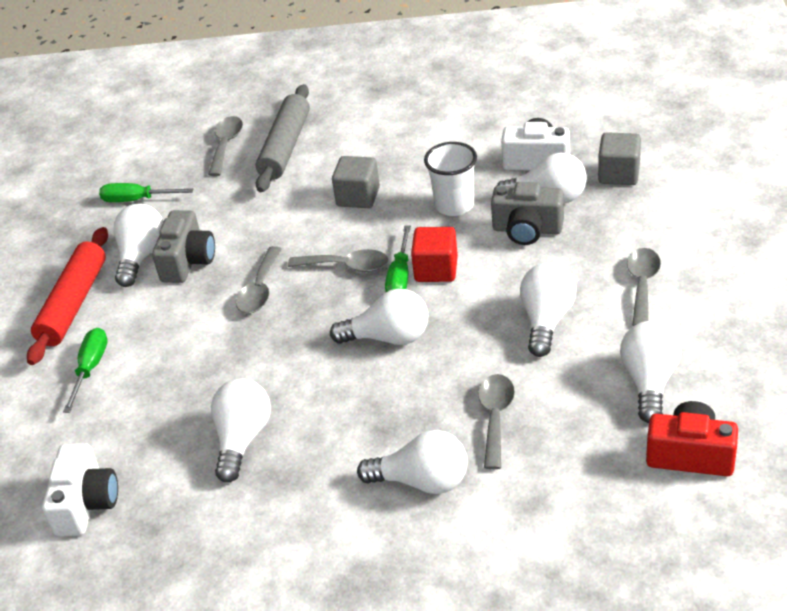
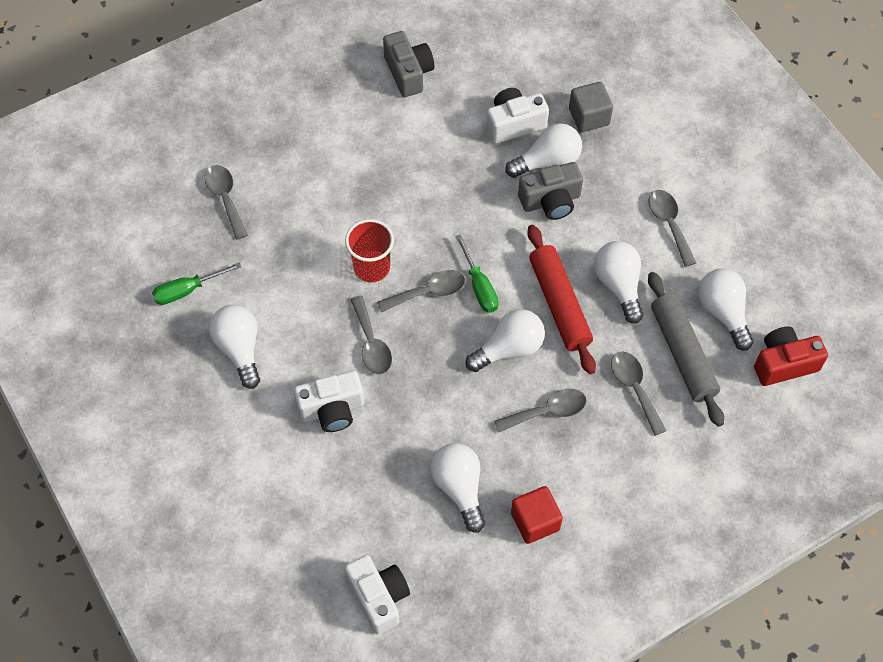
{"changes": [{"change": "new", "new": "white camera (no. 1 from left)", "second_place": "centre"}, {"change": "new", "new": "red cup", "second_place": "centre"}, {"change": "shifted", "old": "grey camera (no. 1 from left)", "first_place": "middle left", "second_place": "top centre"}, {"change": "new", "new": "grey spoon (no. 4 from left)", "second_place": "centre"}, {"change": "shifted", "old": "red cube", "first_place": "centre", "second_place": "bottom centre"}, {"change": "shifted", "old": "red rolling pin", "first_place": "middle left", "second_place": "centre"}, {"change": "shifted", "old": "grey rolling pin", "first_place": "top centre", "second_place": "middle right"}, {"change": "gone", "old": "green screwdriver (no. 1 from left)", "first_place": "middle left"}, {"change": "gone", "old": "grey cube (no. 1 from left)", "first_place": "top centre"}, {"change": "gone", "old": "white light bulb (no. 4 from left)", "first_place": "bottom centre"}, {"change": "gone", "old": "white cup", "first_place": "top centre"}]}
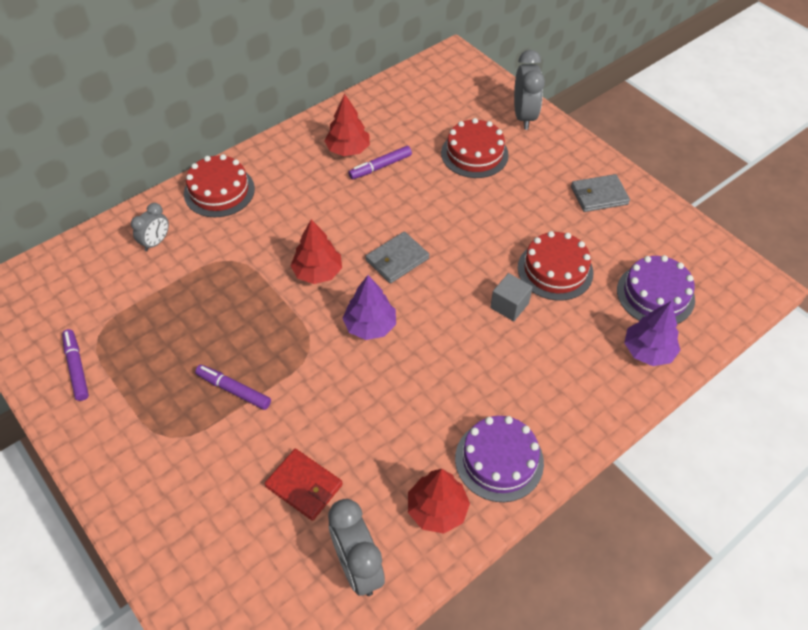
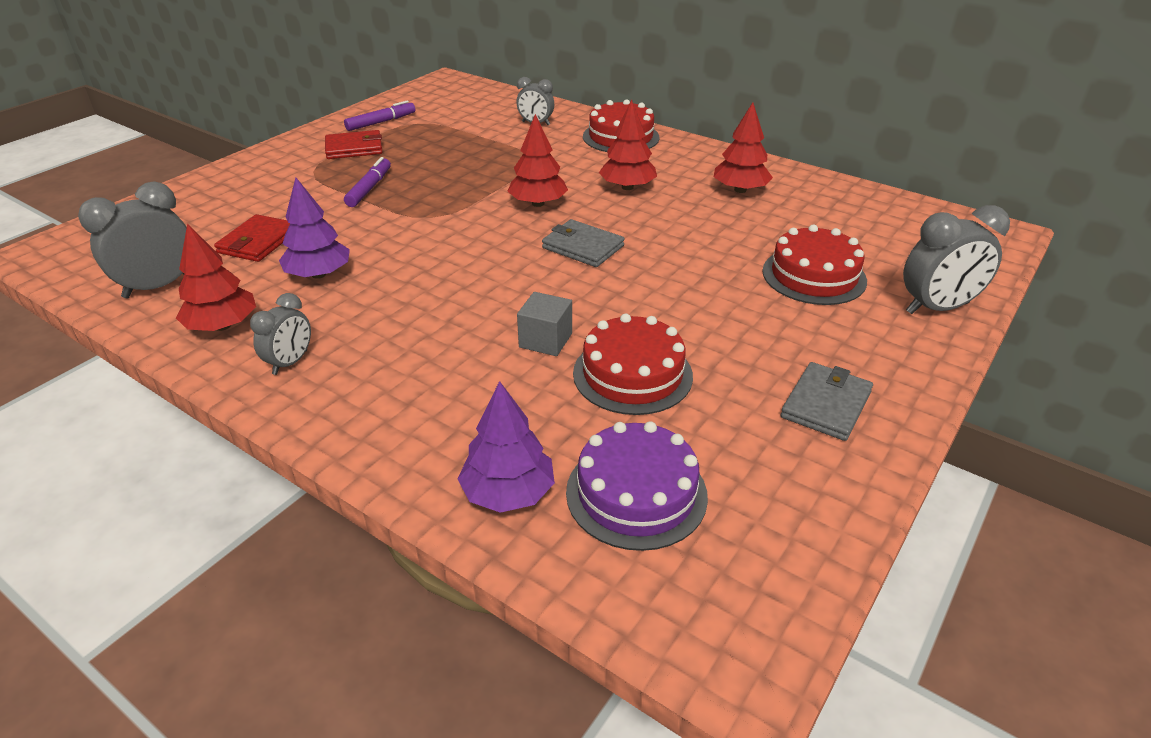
{"changes": [{"change": "swapped", "old": "purple cake (no. 1 from left)", "new": "grey clock (no. 2 from left)", "first_place": "bottom centre", "second_place": "middle left"}, {"change": "shifted", "old": "purple tree (no. 1 from left)", "first_place": "centre", "second_place": "top left"}, {"change": "new", "new": "red wallet (no. 2 from left)", "second_place": "top left"}, {"change": "new", "new": "red tree (no. 3 from left)", "second_place": "top centre"}, {"change": "rotated", "old": "grey wallet (no. 2 from left)", "first_place": "top right", "second_place": "middle right", "degrees": 60}, {"change": "gone", "old": "purple marker (no. 3 from left)", "first_place": "top centre"}]}
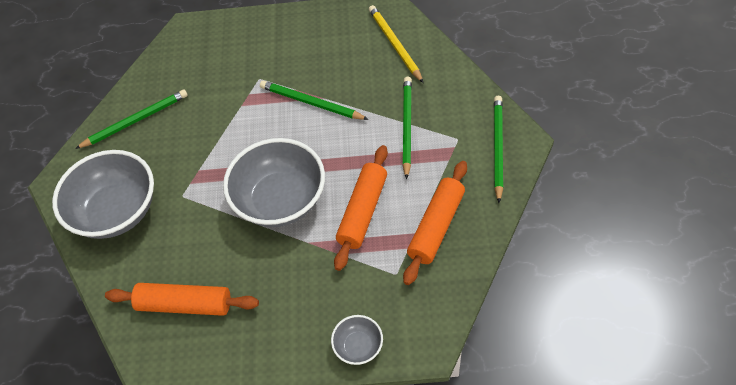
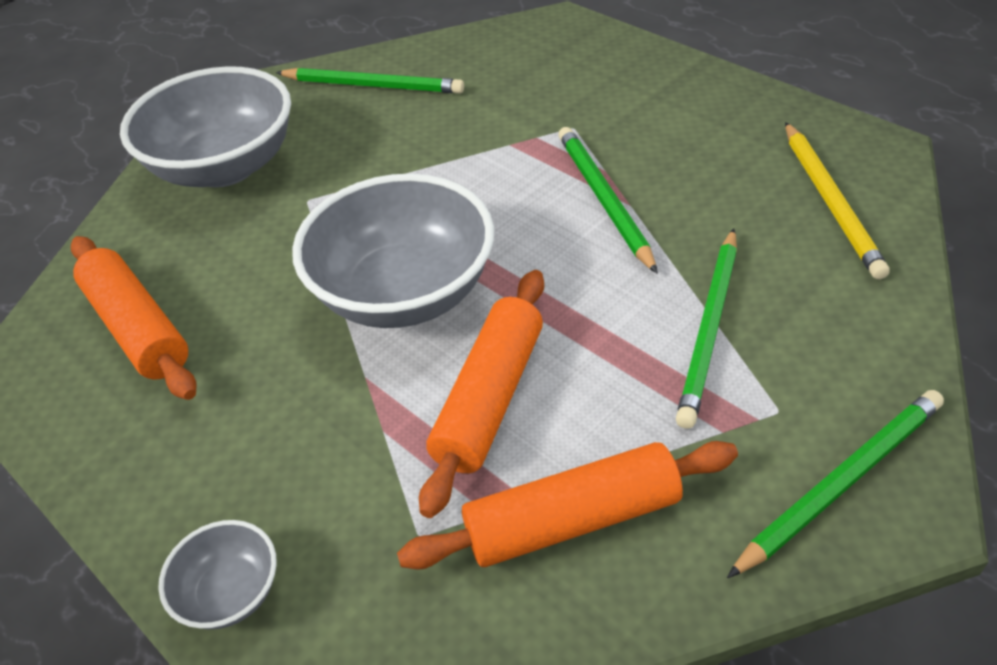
{"changes": [{"change": "rotated", "old": "orange rolling pin (no. 2 from left)", "first_place": "centre", "second_place": "centre", "degrees": -45}, {"change": "rotated", "old": "green pencil (no. 3 from left)", "first_place": "top centre", "second_place": "middle right", "degrees": 150}, {"change": "rotated", "old": "yellow pencil", "first_place": "top centre", "second_place": "top right", "degrees": 150}]}
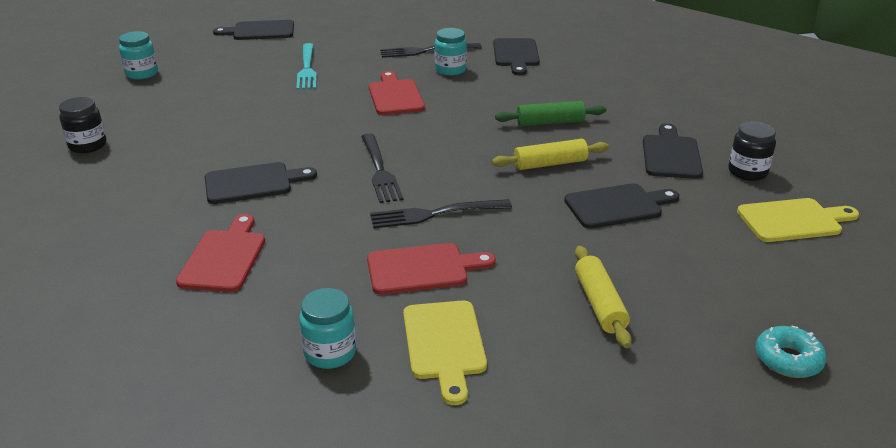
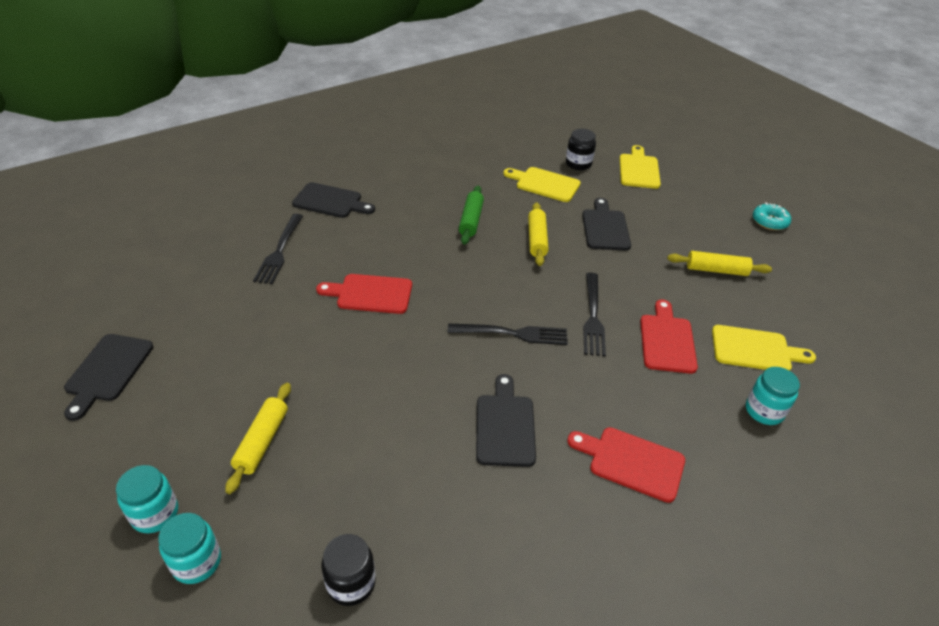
{"changes": [{"change": "shifted", "old": "turquoise jar (no. 3 from left in the first image)", "new": "turquoise jar (no. 2 from left)", "first_place": "top centre", "second_place": "bottom left"}, {"change": "new", "new": "yellow rolling pin (no. 1 from left)", "second_place": "bottom left"}, {"change": "repainted", "old": "black cutting board (no. 5 from left)", "new": "yellow cutting board (no. 1 from left)", "first_place": "middle right", "second_place": "top centre"}, {"change": "gone", "old": "turquoise fork", "first_place": "top centre"}]}
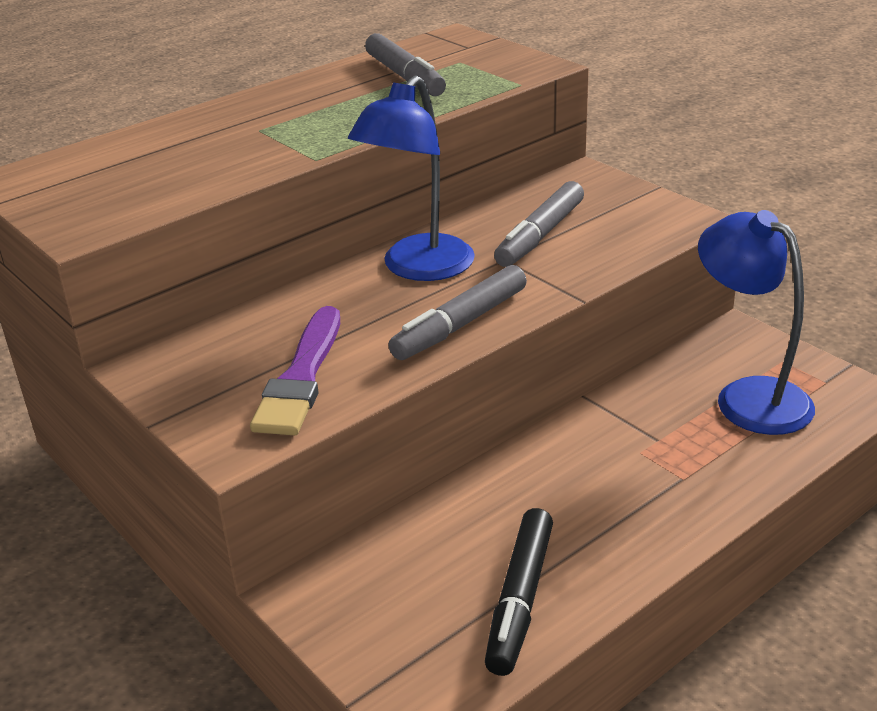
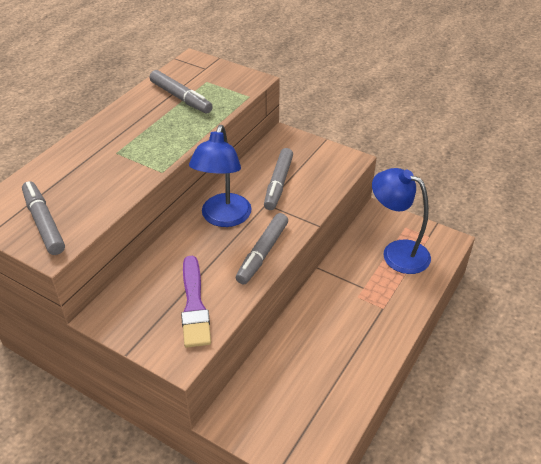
{"changes": [{"change": "new", "new": "grey marker (no. 1 from left)", "second_place": "middle left"}, {"change": "gone", "old": "black marker", "first_place": "bottom centre"}]}
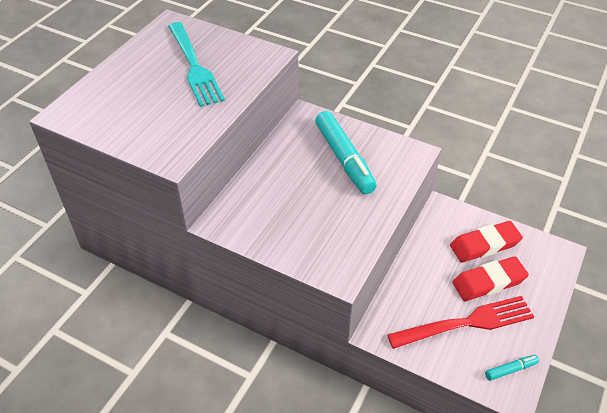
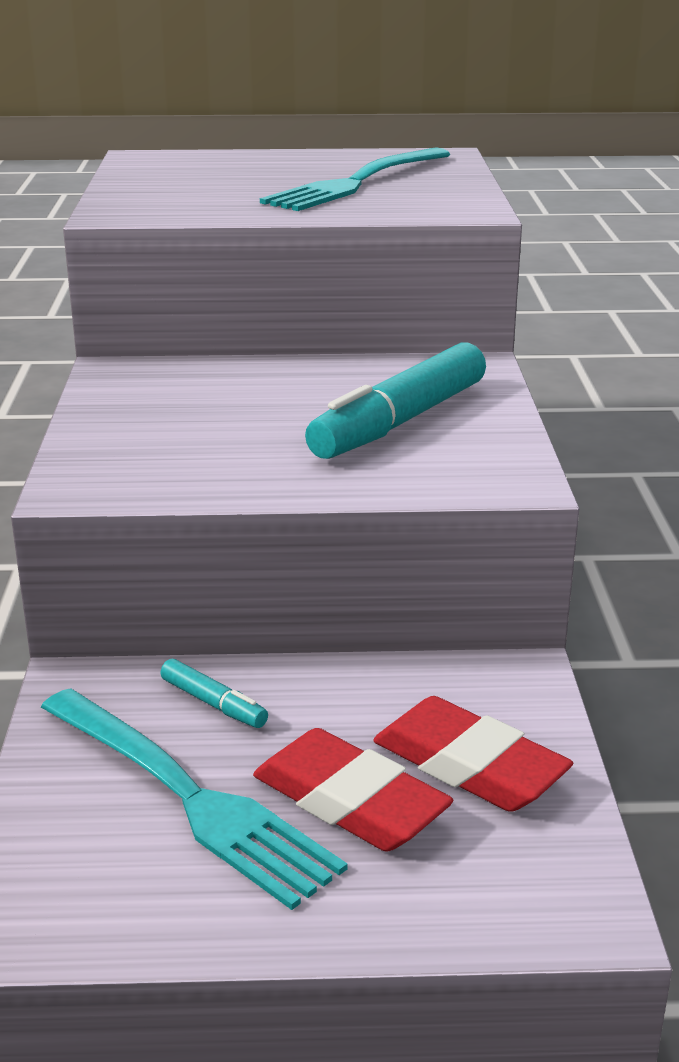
{"changes": [{"change": "repainted", "old": "red fork", "new": "turquoise fork (no. 1 from left)", "first_place": "bottom right", "second_place": "bottom left"}, {"change": "shifted", "old": "turquoise marker (no. 2 from left in the first image)", "new": "turquoise marker (no. 1 from left)", "first_place": "bottom right", "second_place": "middle left"}]}
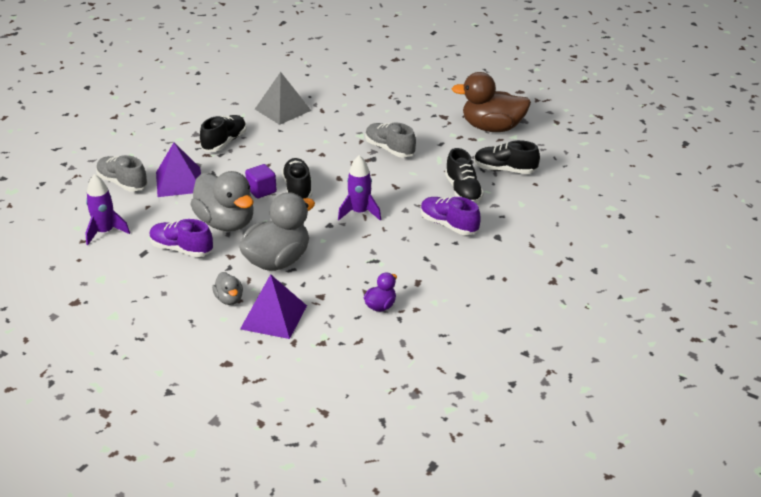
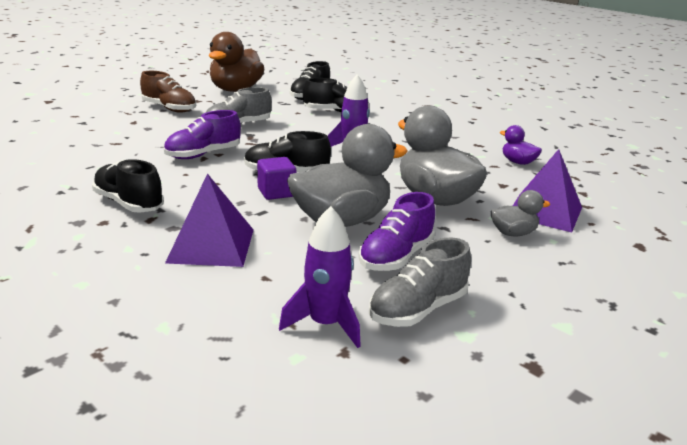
{"changes": [{"change": "new", "new": "brown shoe", "second_place": "top left"}, {"change": "shifted", "old": "purple shoe (no. 2 from left in the first image)", "new": "purple shoe (no. 1 from left)", "first_place": "centre", "second_place": "top left"}, {"change": "shifted", "old": "grey shoe (no. 1 from left in the first image)", "new": "grey shoe (no. 2 from left)", "first_place": "middle left", "second_place": "centre"}, {"change": "gone", "old": "grey pyramid", "first_place": "top centre"}]}
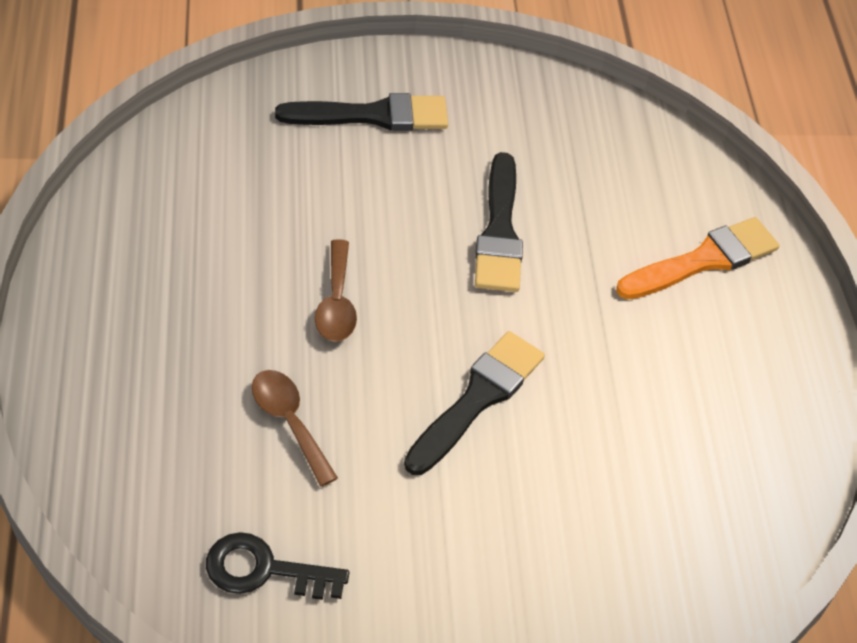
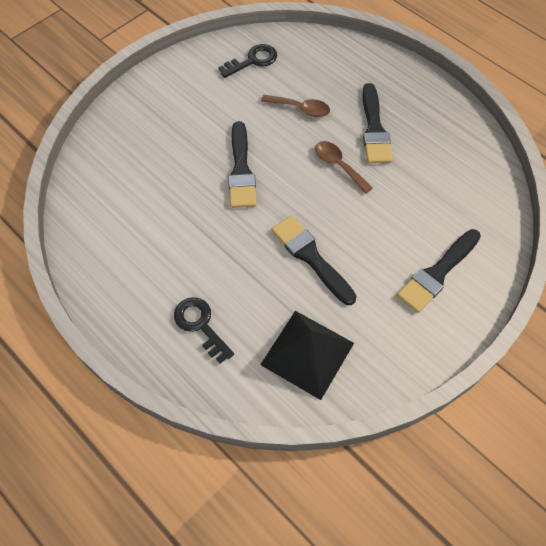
{"changes": [{"change": "swapped", "old": "orange brush", "new": "black key (no. 1 from left)", "first_place": "middle right", "second_place": "centre"}, {"change": "new", "new": "black pyramid", "second_place": "centre"}, {"change": "new", "new": "black brush (no. 3 from left)", "second_place": "top right"}]}
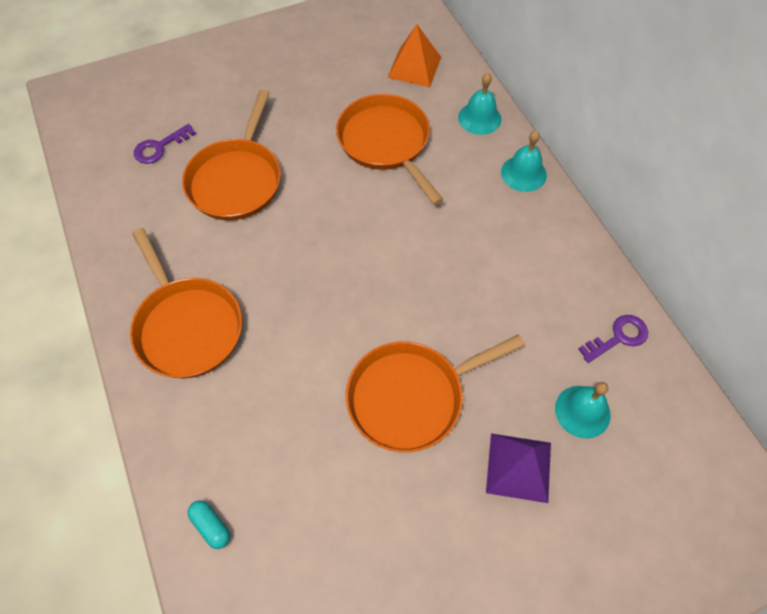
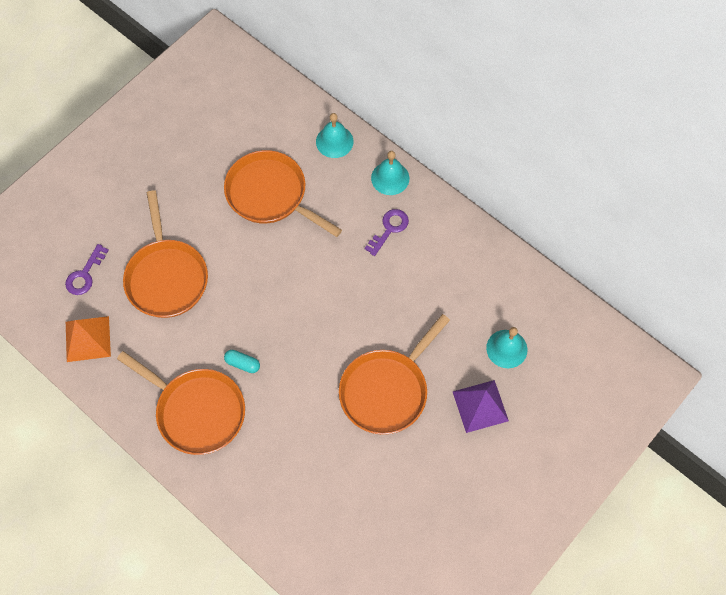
{"changes": [{"change": "shifted", "old": "orange pyramid", "first_place": "top centre", "second_place": "middle left"}, {"change": "shifted", "old": "turquoise capsule", "first_place": "bottom left", "second_place": "centre"}, {"change": "shifted", "old": "purple key (no. 2 from left)", "first_place": "middle right", "second_place": "centre"}]}
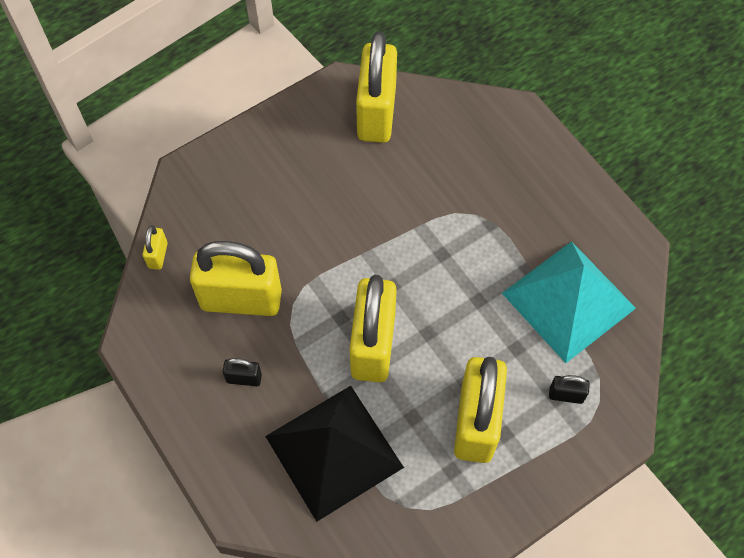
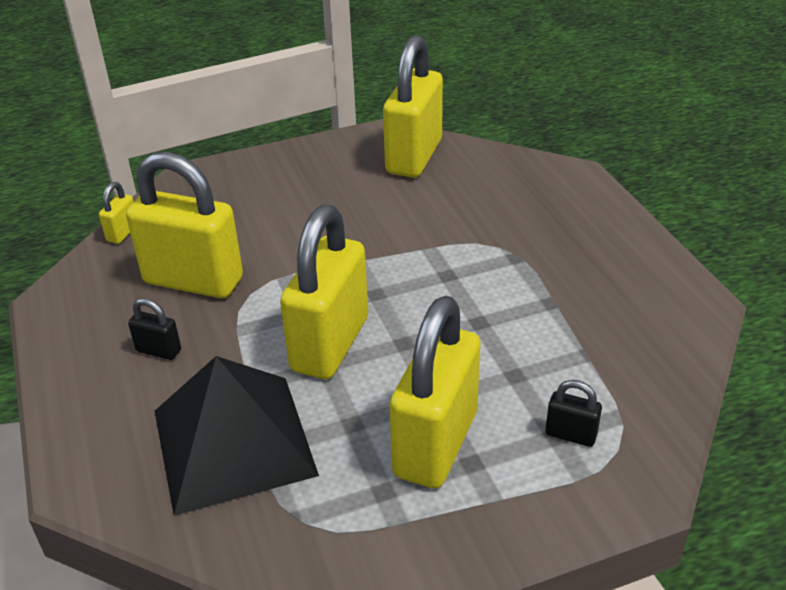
{"changes": [{"change": "gone", "old": "turquoise pyramid", "first_place": "middle right"}]}
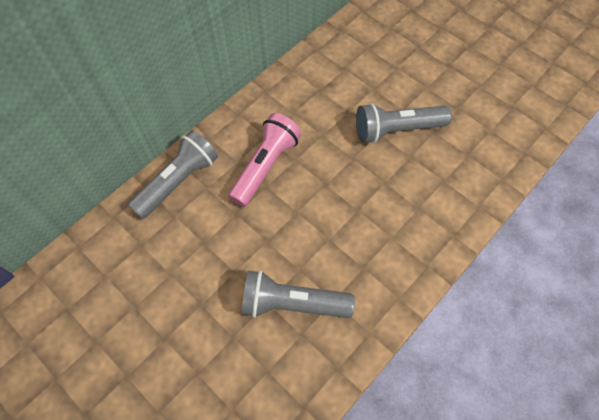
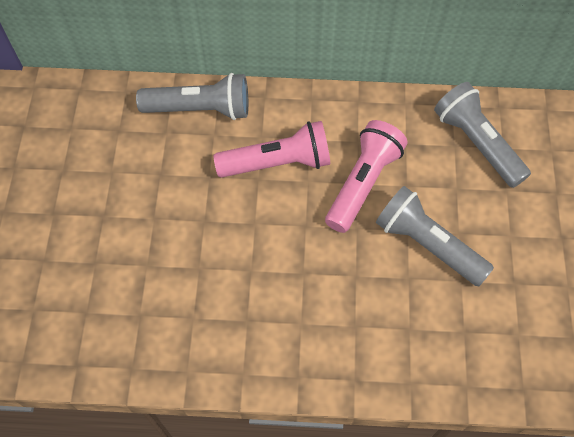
{"changes": [{"change": "new", "new": "pink flashlight (no. 2 from left)", "second_place": "centre"}, {"change": "shifted", "old": "grey flashlight (no. 2 from left in the first image)", "new": "grey flashlight (no. 3 from left)", "first_place": "bottom centre", "second_place": "top right"}]}
